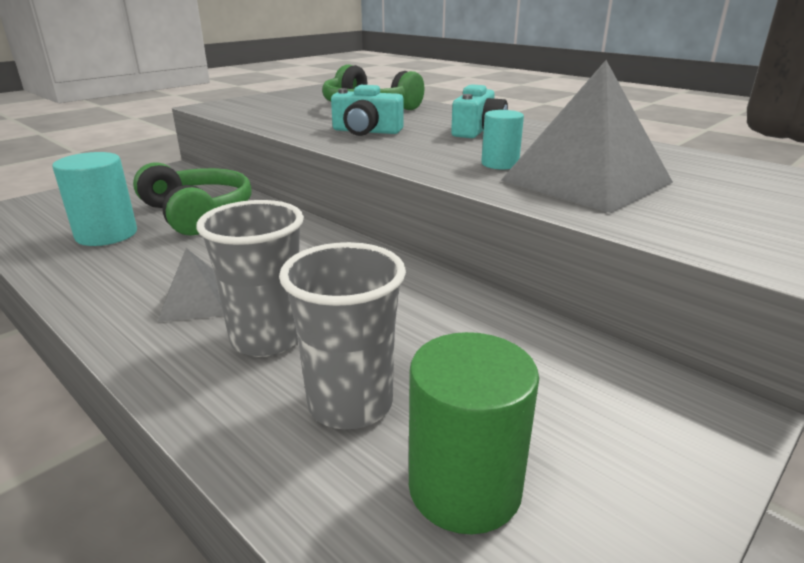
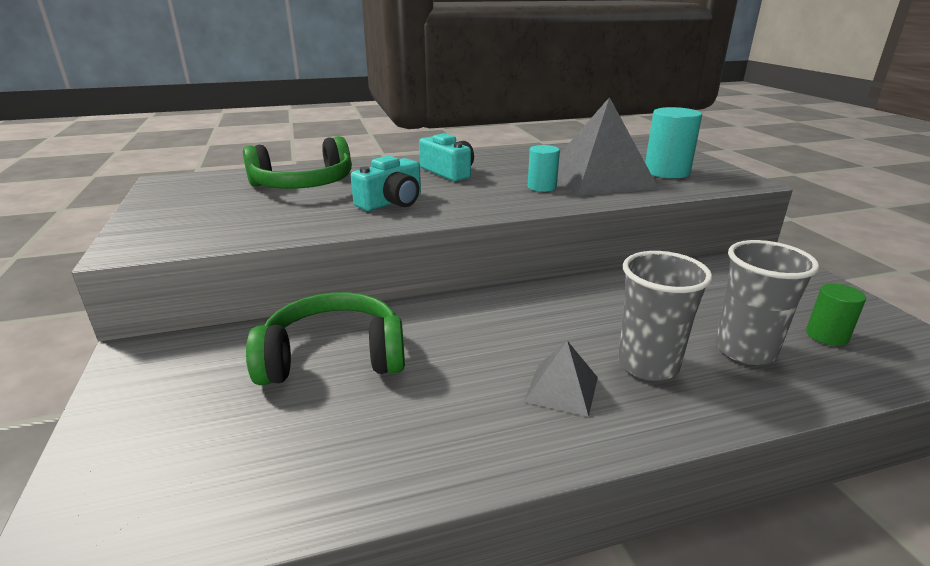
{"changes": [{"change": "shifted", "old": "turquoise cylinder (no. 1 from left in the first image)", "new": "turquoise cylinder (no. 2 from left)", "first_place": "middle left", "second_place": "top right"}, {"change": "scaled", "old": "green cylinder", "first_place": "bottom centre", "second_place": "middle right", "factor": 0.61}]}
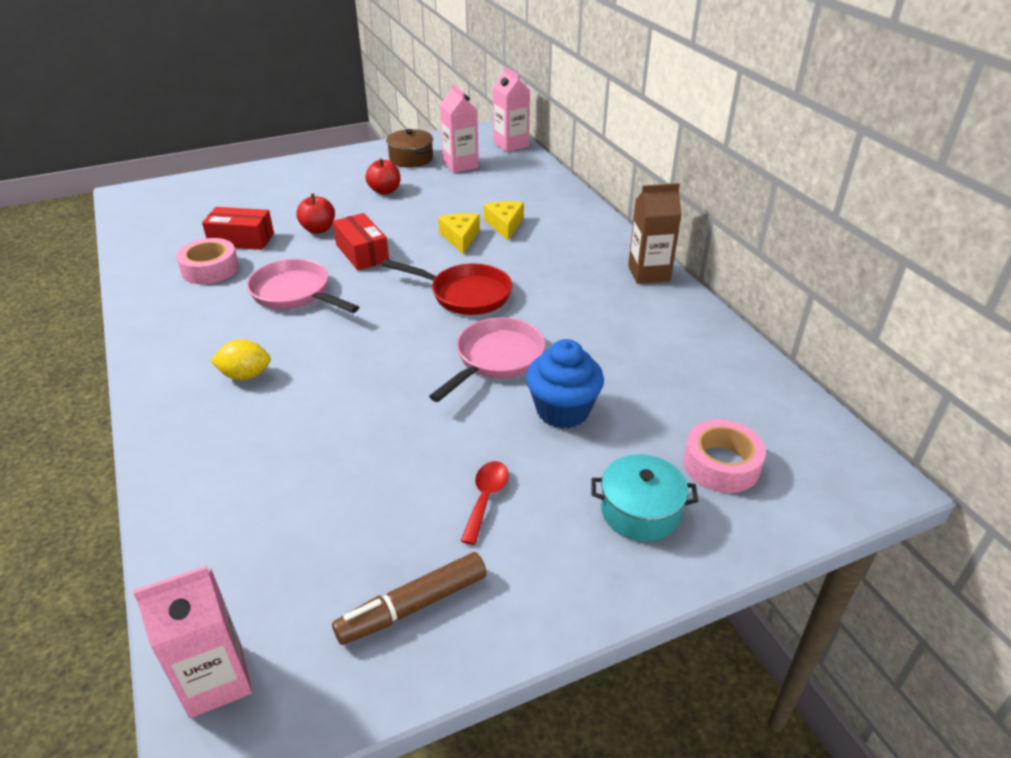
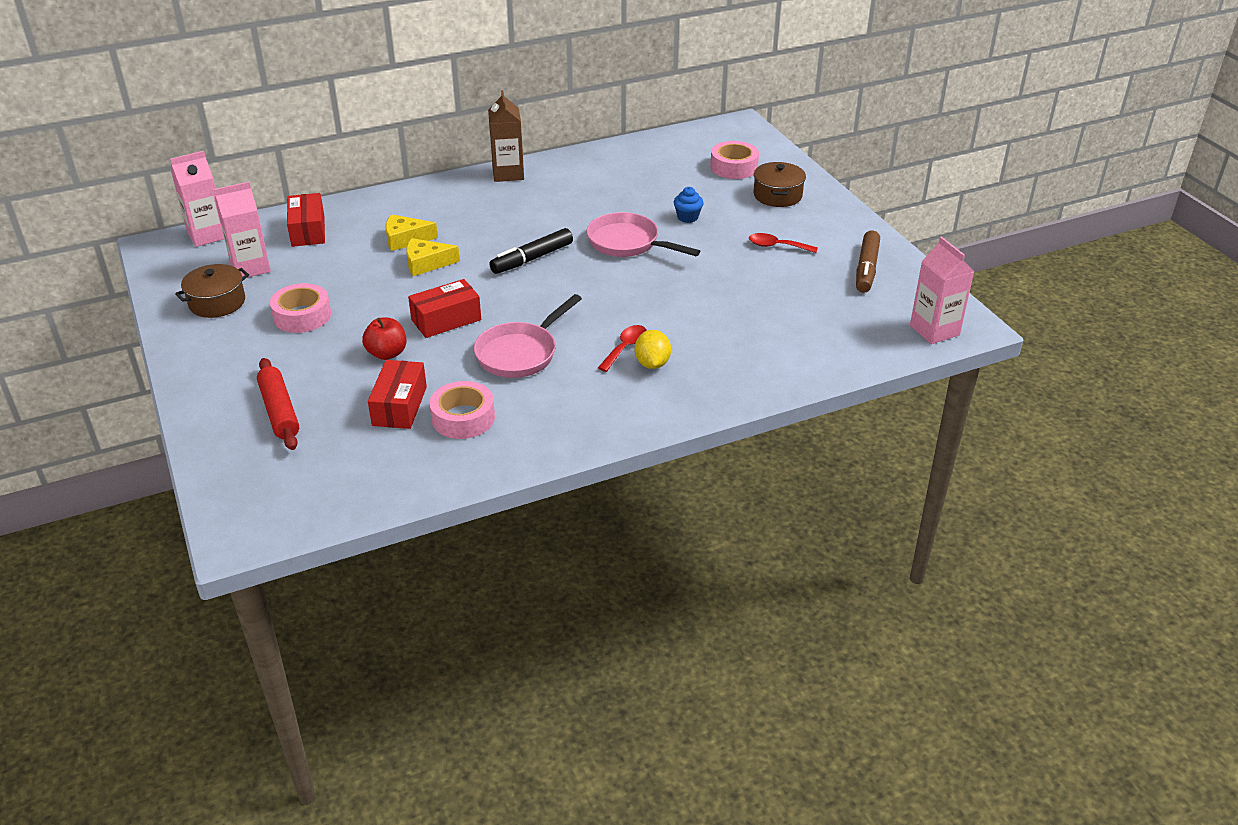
{"changes": [{"change": "new", "new": "red rolling pin", "second_place": "middle left"}, {"change": "swapped", "old": "red apple (no. 2 from left)", "new": "pink tape (no. 1 from left)", "first_place": "top centre", "second_place": "middle left"}, {"change": "new", "new": "red box (no. 1 from left)", "second_place": "top left"}, {"change": "swapped", "old": "red pan", "new": "black marker", "first_place": "centre", "second_place": "top centre"}, {"change": "new", "new": "red spoon (no. 1 from left)", "second_place": "centre"}, {"change": "scaled", "old": "blue cupcake", "first_place": "centre", "second_place": "top centre", "factor": 0.55}, {"change": "repainted", "old": "turquoise pot", "new": "brown pot (no. 2 from left)", "first_place": "centre", "second_place": "top centre"}, {"change": "rotated", "old": "brown marker", "first_place": "bottom centre", "second_place": "top right", "degrees": 45}]}
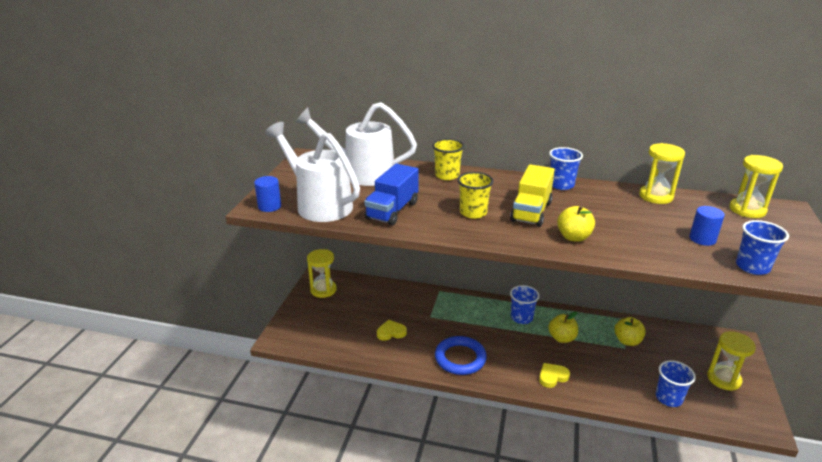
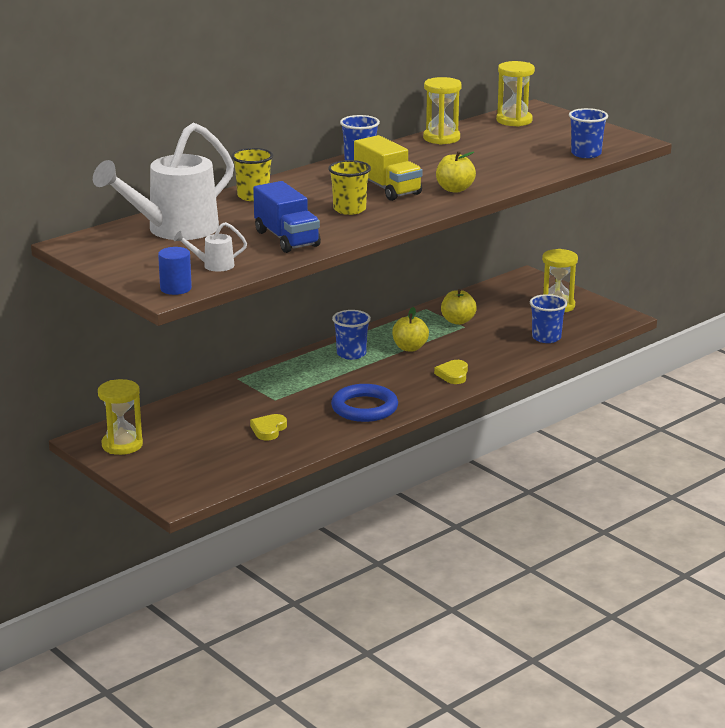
{"changes": [{"change": "scaled", "old": "white watering can (no. 1 from left in the first image)", "first_place": "centre", "second_place": "middle left", "factor": 0.42}, {"change": "gone", "old": "blue cylinder (no. 2 from left)", "first_place": "middle right"}]}
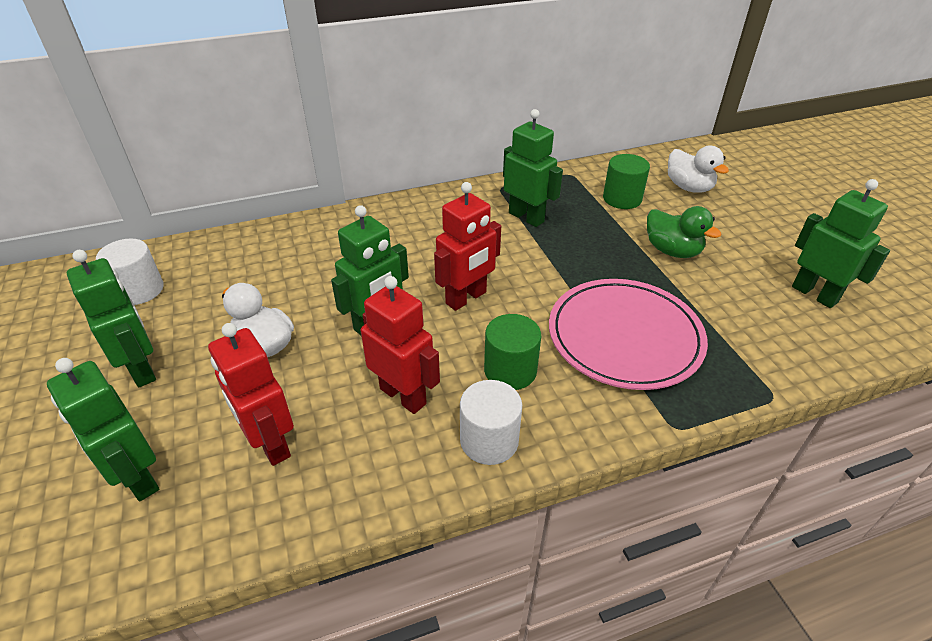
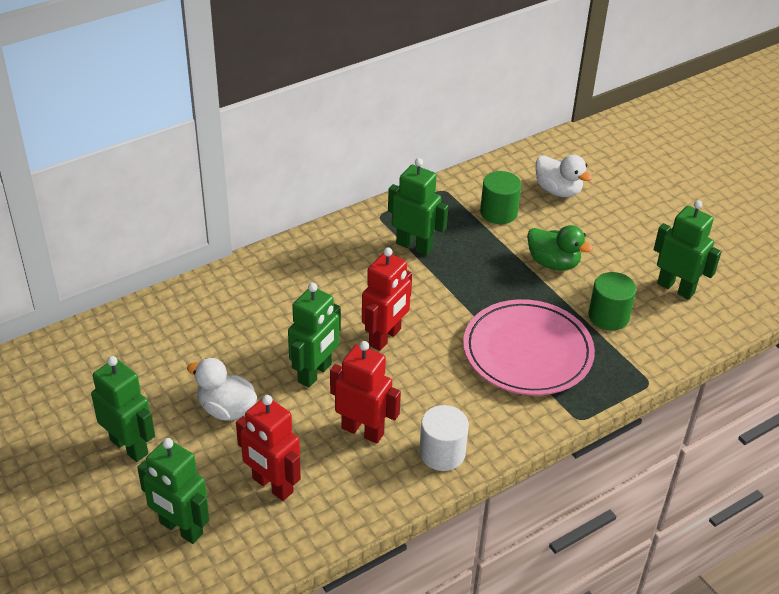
{"changes": [{"change": "shifted", "old": "green cylinder (no. 1 from left in the first image)", "new": "green cylinder (no. 2 from left)", "first_place": "centre", "second_place": "middle right"}, {"change": "gone", "old": "white cylinder (no. 1 from left)", "first_place": "middle left"}]}
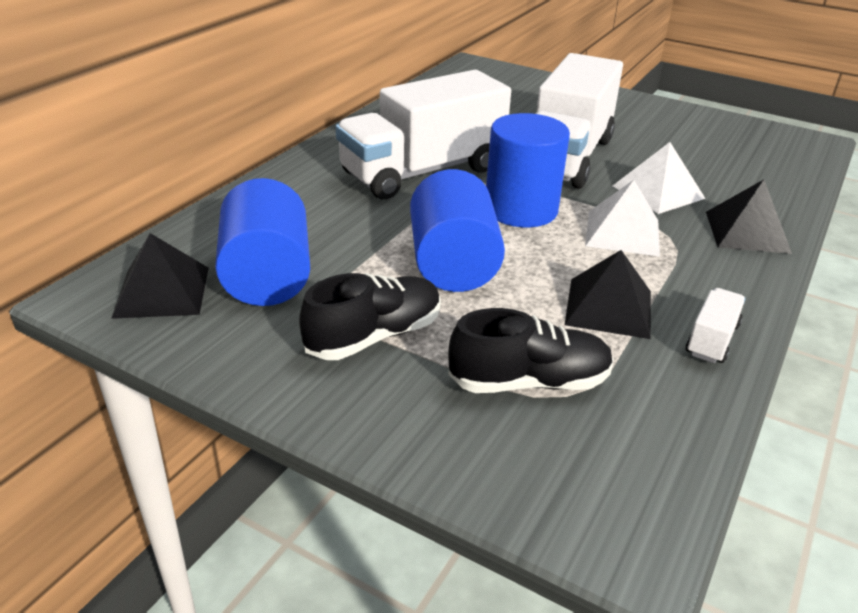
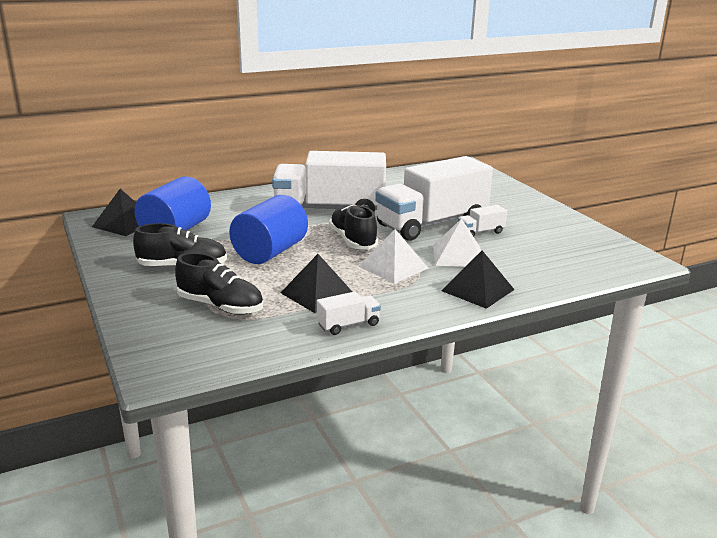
{"changes": [{"change": "swapped", "old": "blue cylinder (no. 3 from left)", "new": "black shoe (no. 3 from left)", "first_place": "top centre", "second_place": "centre"}, {"change": "new", "new": "white truck (no. 4 from left)", "second_place": "middle right"}]}
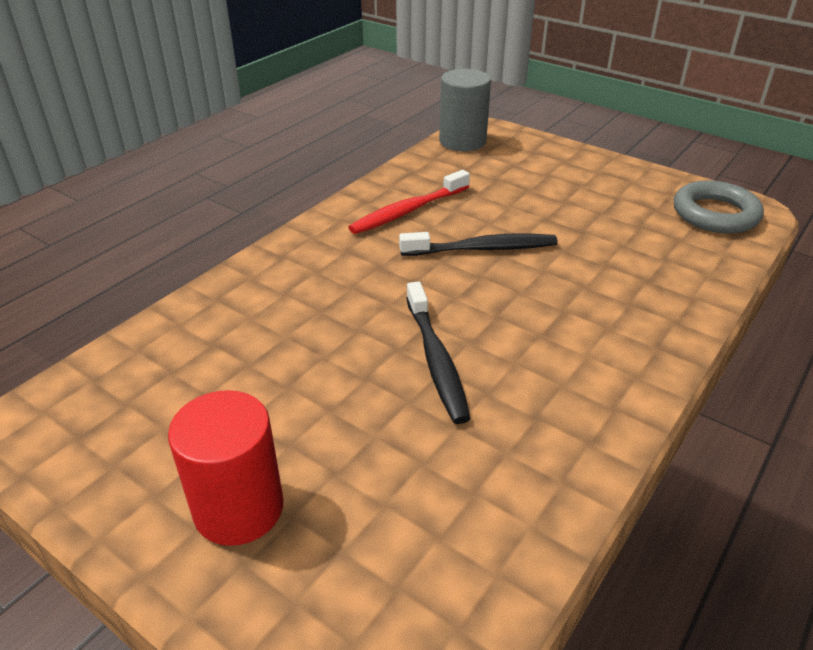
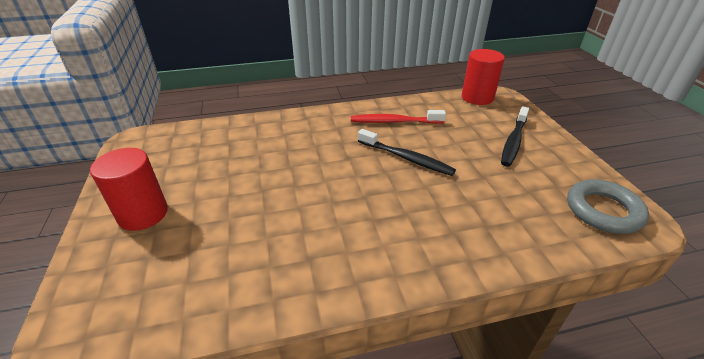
{"changes": [{"change": "repainted", "old": "grey cylinder", "new": "red cylinder (no. 2 from left)", "first_place": "top centre", "second_place": "top right"}, {"change": "shifted", "old": "black toothbrush (no. 1 from left in the first image)", "new": "black toothbrush (no. 2 from left)", "first_place": "centre", "second_place": "middle right"}]}
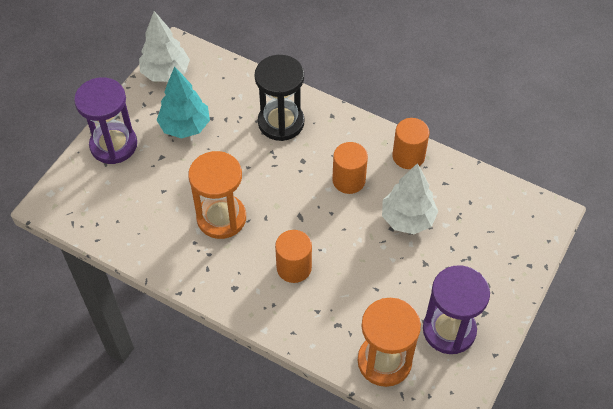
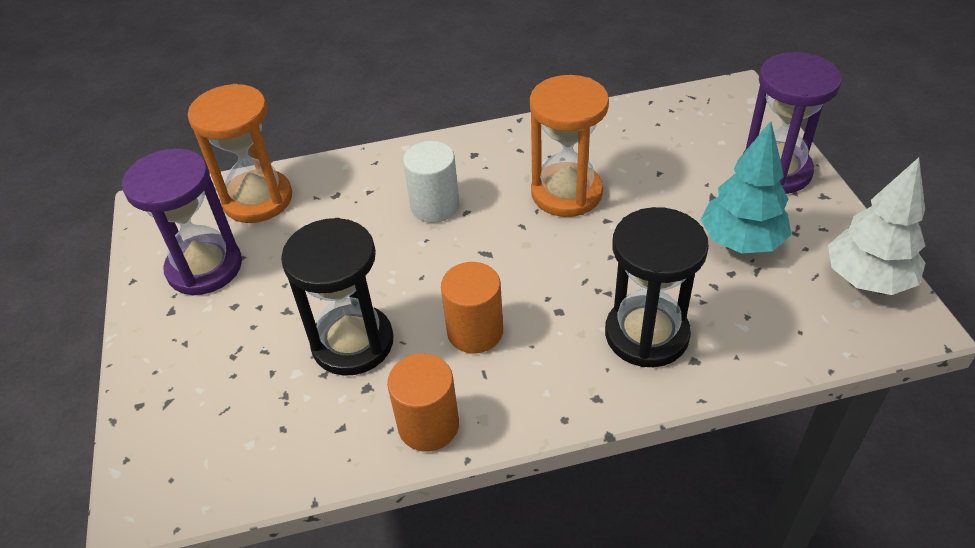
{"changes": [{"change": "swapped", "old": "white tree (no. 2 from left)", "new": "black hourglass (no. 1 from left)", "first_place": "middle right", "second_place": "centre"}, {"change": "repainted", "old": "orange cylinder (no. 1 from left)", "new": "white cylinder", "first_place": "centre", "second_place": "top centre"}]}
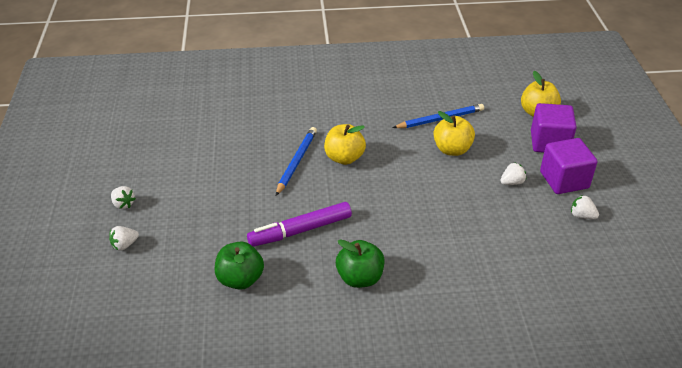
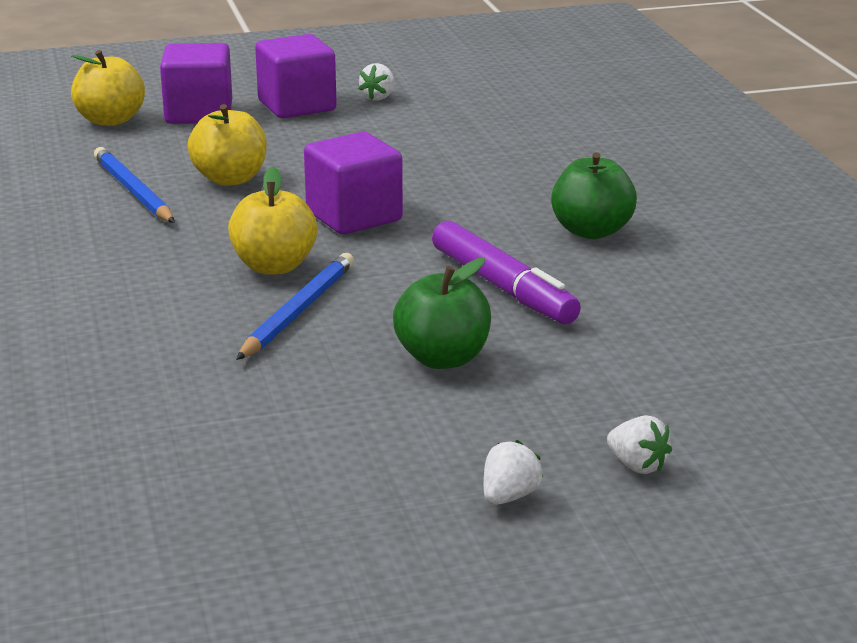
{"changes": [{"change": "rotated", "old": "blue pencil (no. 1 from left in the first image)", "first_place": "centre", "second_place": "centre", "degrees": 105}, {"change": "new", "new": "purple cube (no. 3 from left)", "second_place": "top centre"}, {"change": "shifted", "old": "green apple (no. 1 from left)", "first_place": "bottom centre", "second_place": "centre"}, {"change": "gone", "old": "white strawberry (no. 3 from left)", "first_place": "middle right"}]}
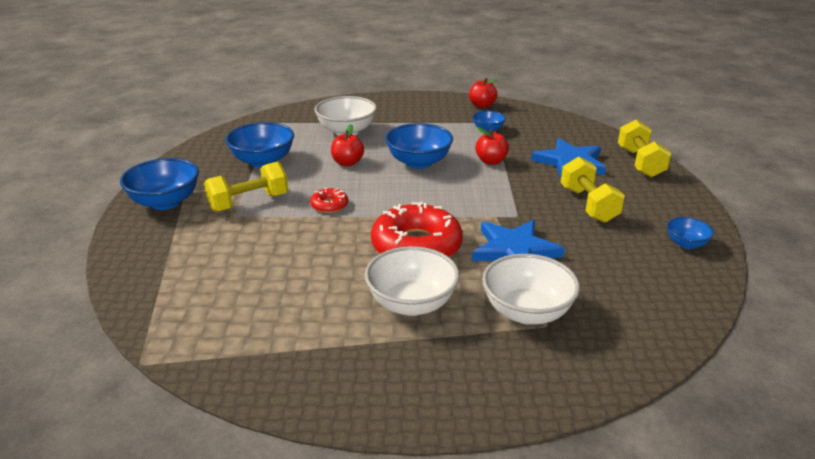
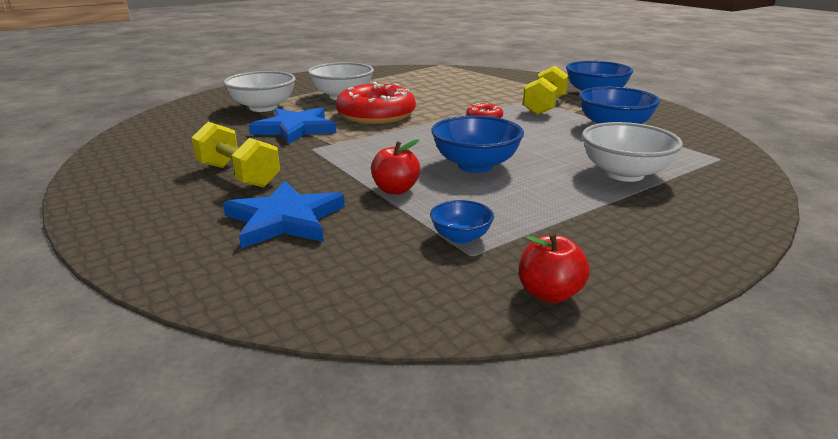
{"changes": [{"change": "gone", "old": "red apple (no. 1 from left)", "first_place": "top centre"}, {"change": "gone", "old": "yellow dumbbell (no. 3 from left)", "first_place": "top right"}, {"change": "gone", "old": "blue bowl (no. 5 from left)", "first_place": "middle right"}]}
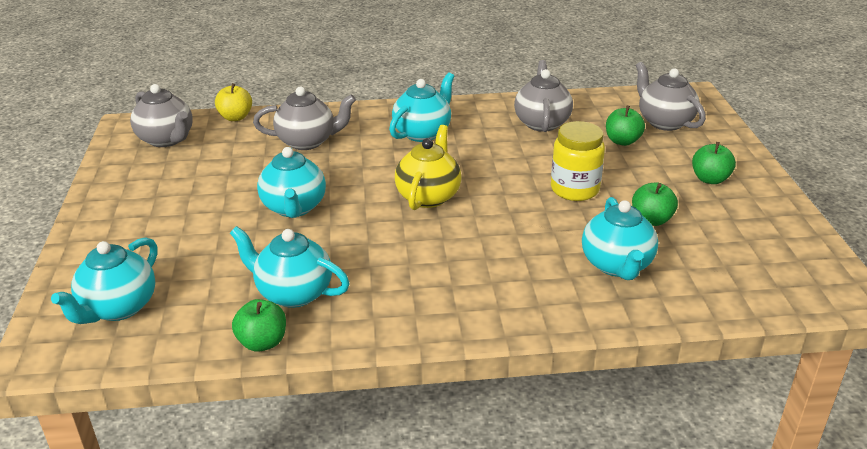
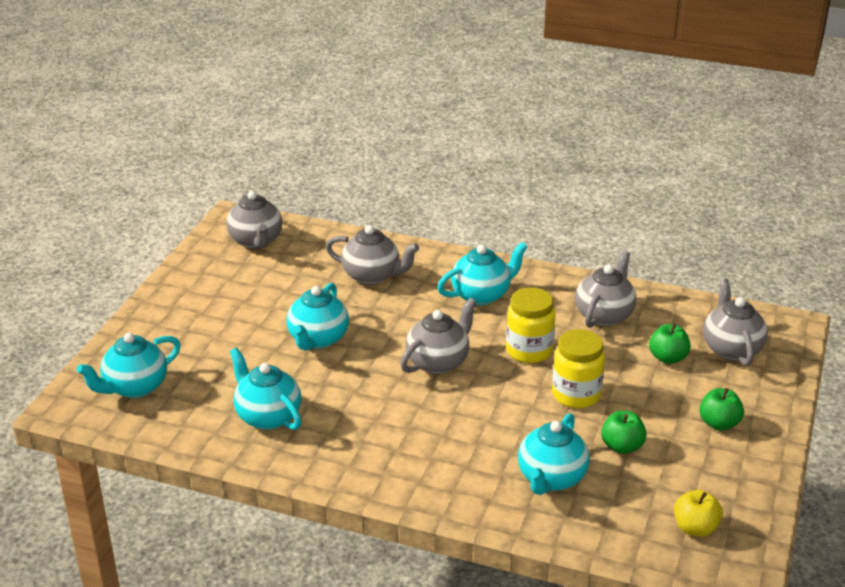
{"changes": [{"change": "repainted", "old": "yellow teapot", "new": "grey teapot (no. 3 from left)", "first_place": "centre", "second_place": "centre"}, {"change": "new", "new": "yellow jar (no. 1 from left)", "second_place": "centre"}, {"change": "shifted", "old": "yellow apple", "first_place": "top left", "second_place": "bottom right"}, {"change": "gone", "old": "green apple (no. 1 from left)", "first_place": "bottom left"}]}
